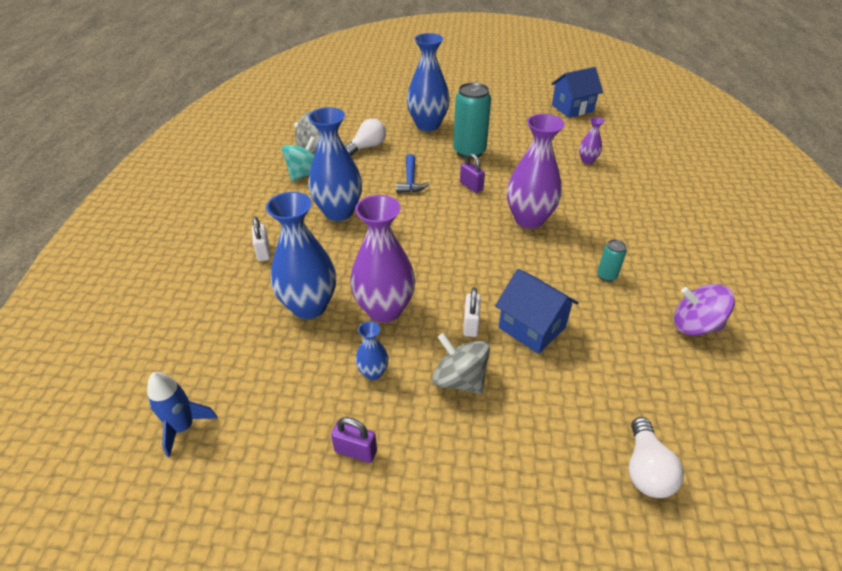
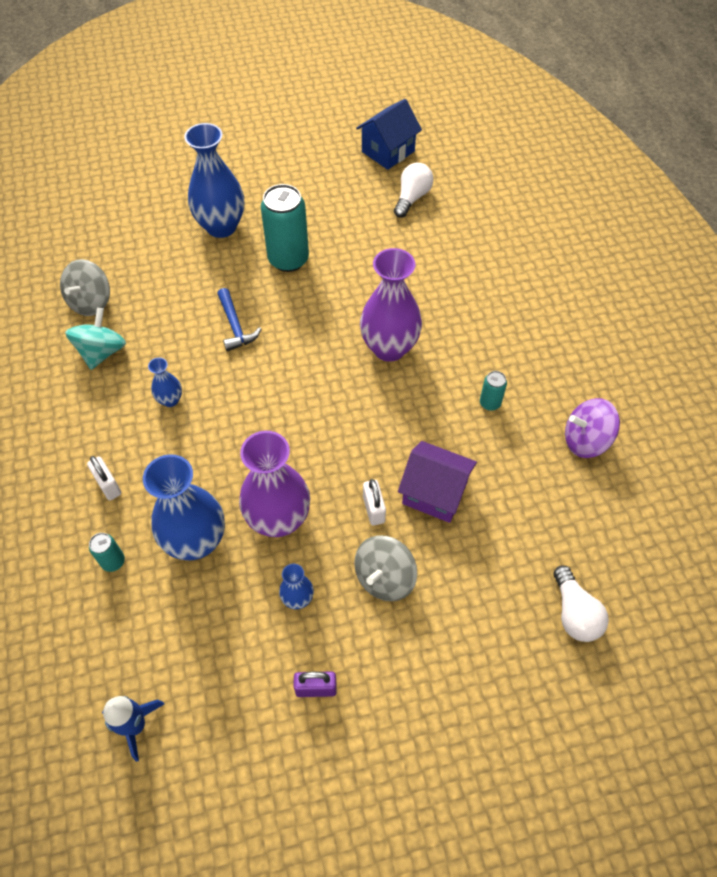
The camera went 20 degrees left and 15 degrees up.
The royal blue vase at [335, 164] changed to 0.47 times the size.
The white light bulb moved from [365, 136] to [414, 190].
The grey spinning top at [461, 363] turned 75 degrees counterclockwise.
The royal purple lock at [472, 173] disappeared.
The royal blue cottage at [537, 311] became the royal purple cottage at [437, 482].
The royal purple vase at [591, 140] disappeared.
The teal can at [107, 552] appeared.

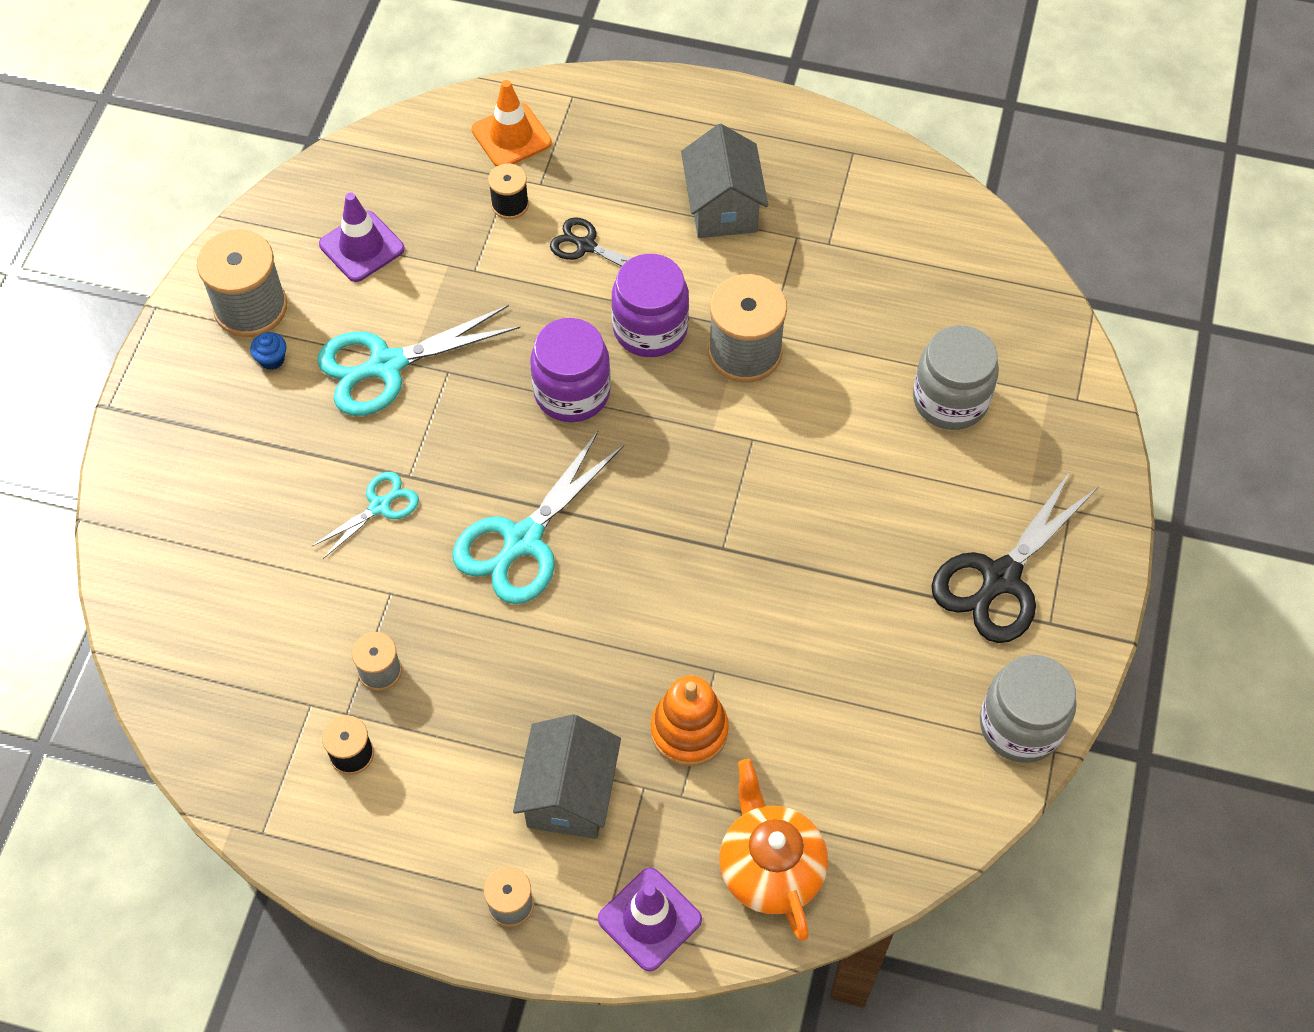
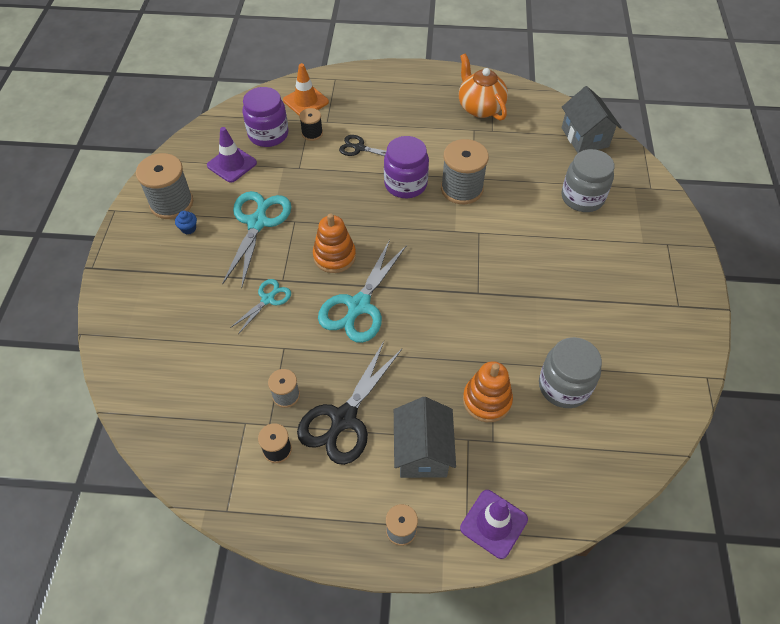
The camera went 10 degrees left and 5 degrees down.
The teal scissors at [418, 360] turned 135 degrees clockwise.
The royal purple jam jar moved from [570, 370] to [265, 117].
The grey cottage moved from [724, 181] to [591, 119].
The orange tea pot moved from [774, 850] to [483, 87].
The black scissors moved from [1014, 556] to [349, 403].
The grey jam jar moved from [1028, 709] to [570, 372].
The orange ring stacker at [334, 243] appeared.

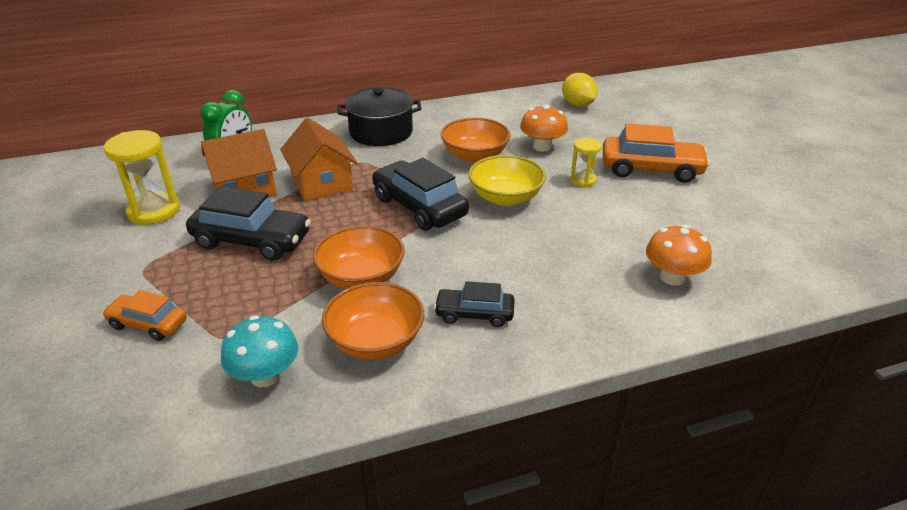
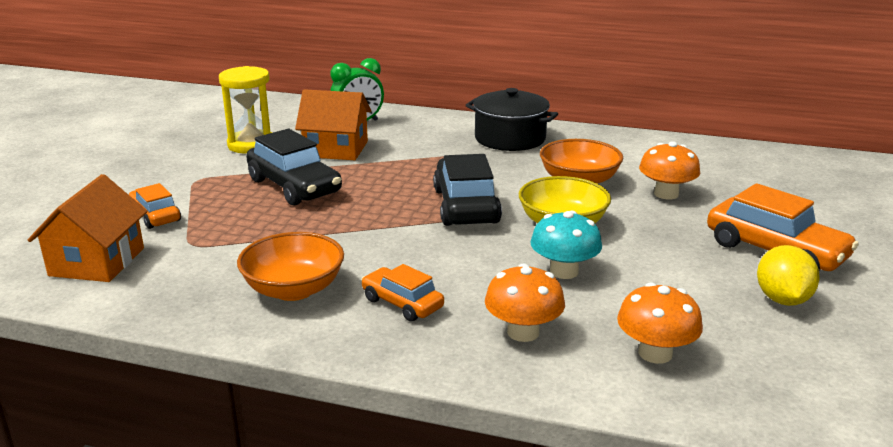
The camera went 35 degrees right and 10 degrees down.
The teal toadstool moved from [259, 351] to [566, 245].
The orange cottage moved from [319, 159] to [87, 228].
The orange bowl at [359, 257] disappeared.
The black toy car at [474, 304] became the orange toy car at [402, 293].
The golden lemon moved from [580, 90] to [788, 275].
The golden sandglass at [586, 162] disappeared.
The orange toadstool at [525, 302] appeared.

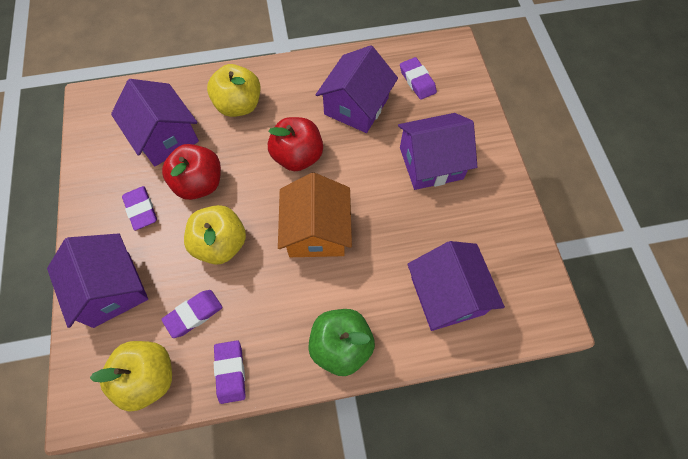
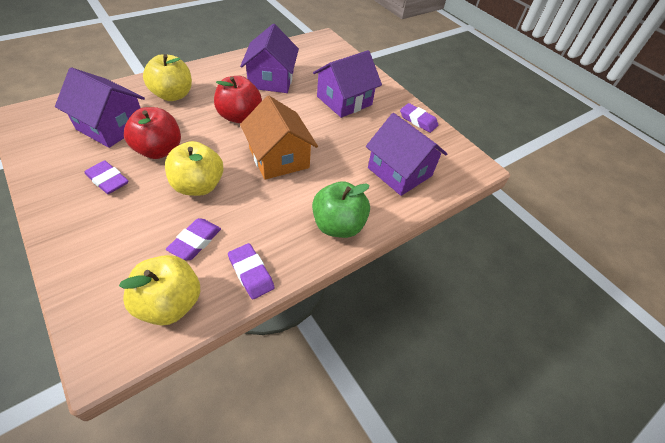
The camera went 30 degrees left and 15 degrees down.
The royal purple cottage at [97, 280] disappeared.
The royal purple gum eraser moved from [418, 78] to [419, 118].

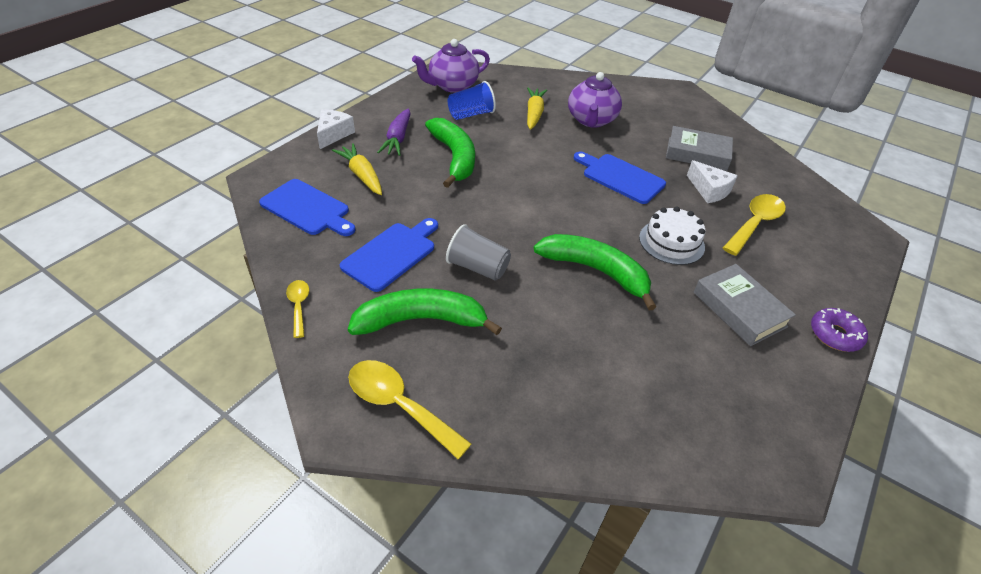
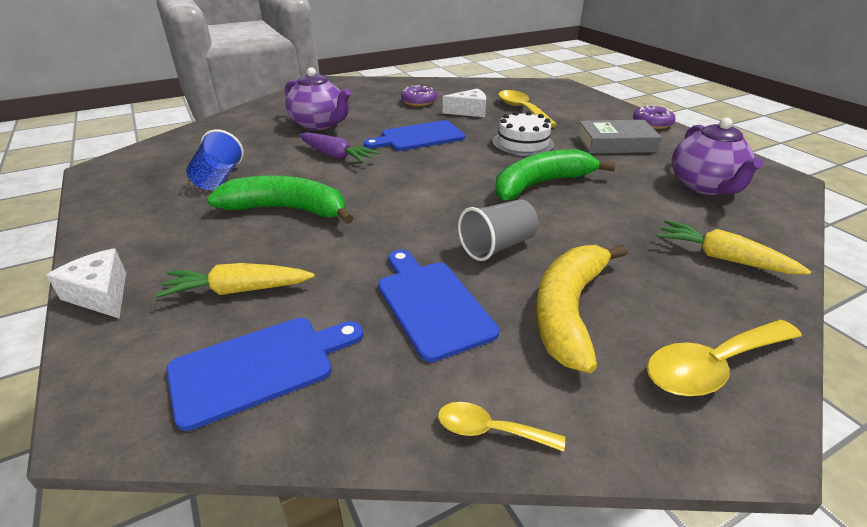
The camera went 60 degrees left and 10 degrees down.
The green banana fruit at [425, 312] became the golden banana fruit at [582, 309].
The royal purple toy carrot moved from [393, 132] to [339, 147].
The royal purple tea pot moved from [451, 66] to [717, 156].
The golden toy carrot moved from [537, 109] to [733, 247].
The grey hardback at [699, 148] was replaced by the royal purple doughnut at [419, 95].

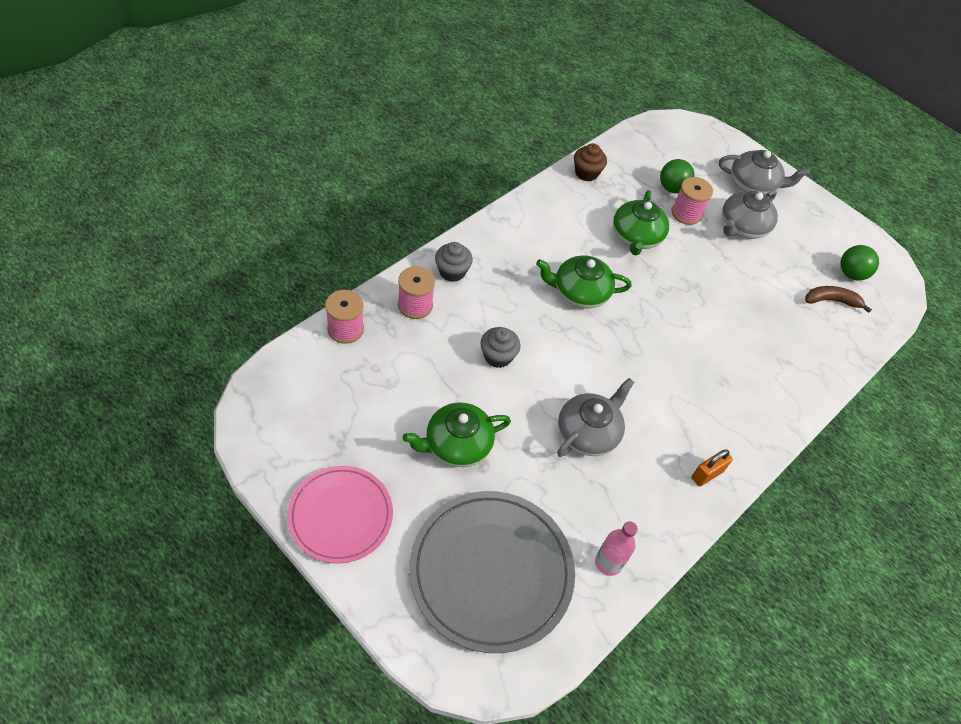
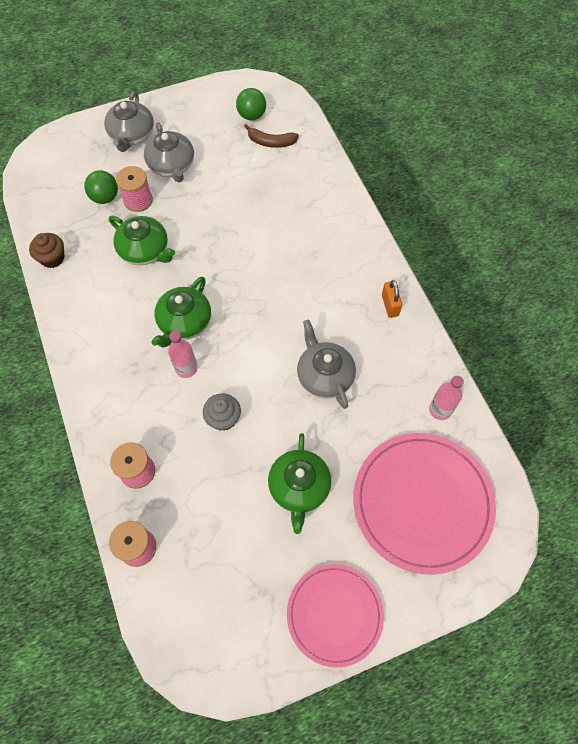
The camera went 60 degrees left and 10 degrees up.
The grey flat dish at [492, 572] became the rosy flat dish at [424, 504].
The grey cupcake at [454, 262] disappeared.
The grey tea pot at [764, 172] turned 150 degrees clockwise.
The brown banana fruit at [838, 299] turned 105 degrees counterclockwise.
The rosy drink bottle at [182, 354] appeared.

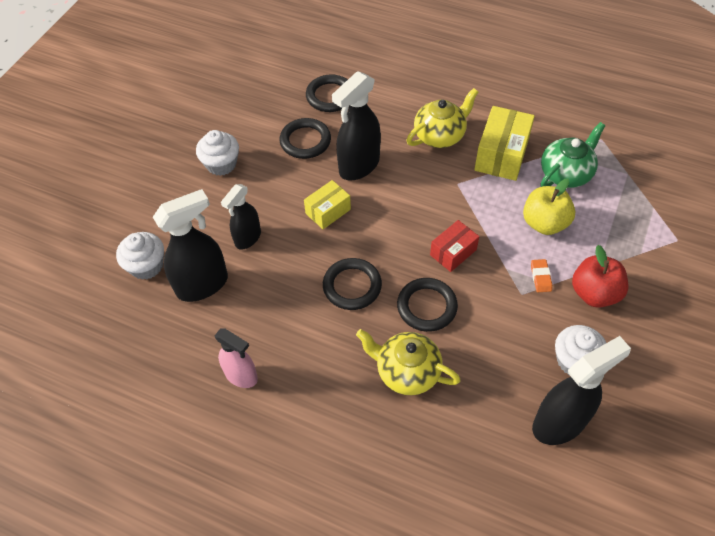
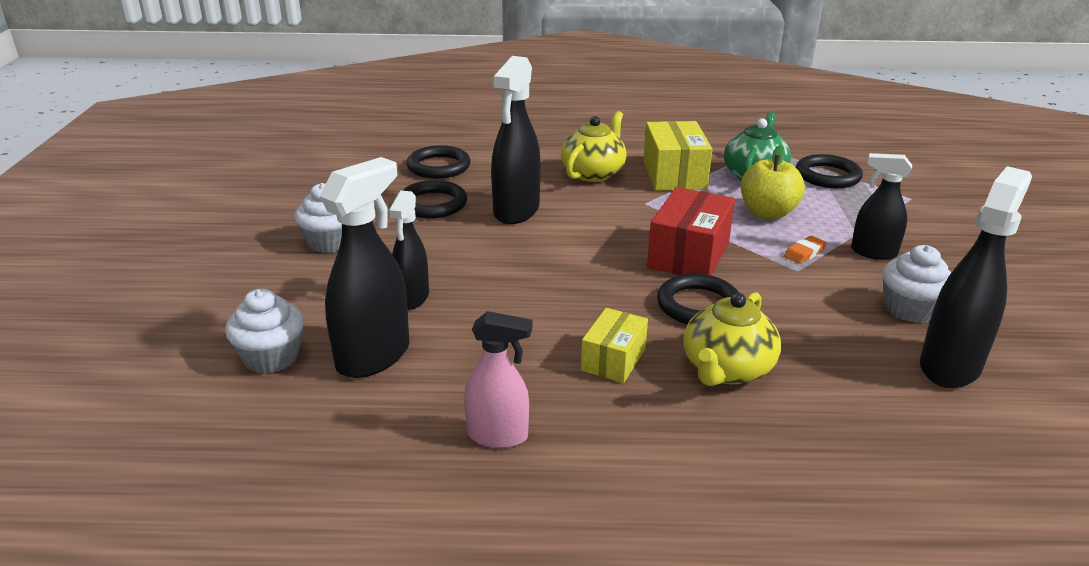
The camera went 25 degrees left and 25 degrees down.
The golden package moved from [327, 204] to [614, 345].
The black torus moved from [352, 284] to [829, 171].
The golden tea pot at [408, 362] turned 60 degrees counterclockwise.
The scarlet package at [454, 246] changed to 1.63 times the size.
The orange gum eraser at [541, 275] turned 75 degrees clockwise.
The scarlet apple fruit at [600, 276] was replaced by the black sprayer at [881, 206].

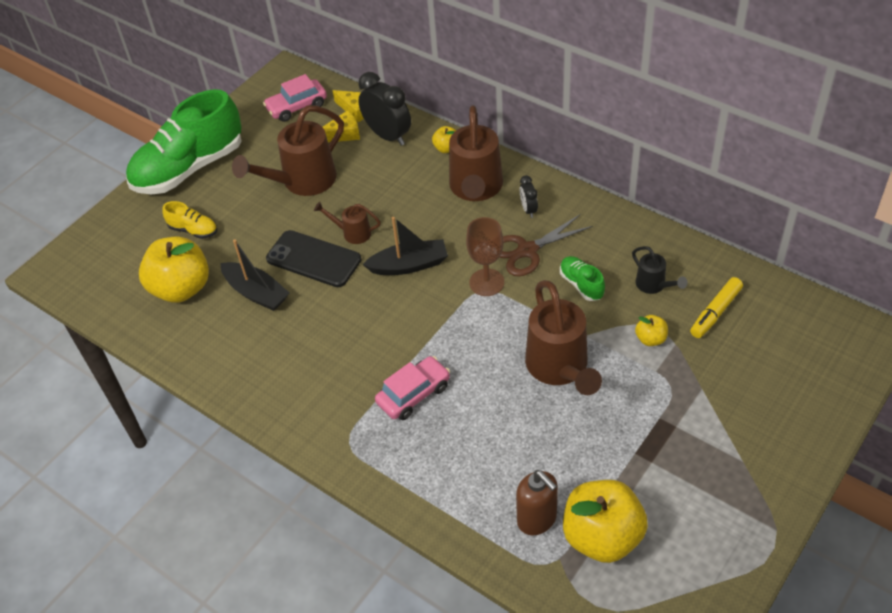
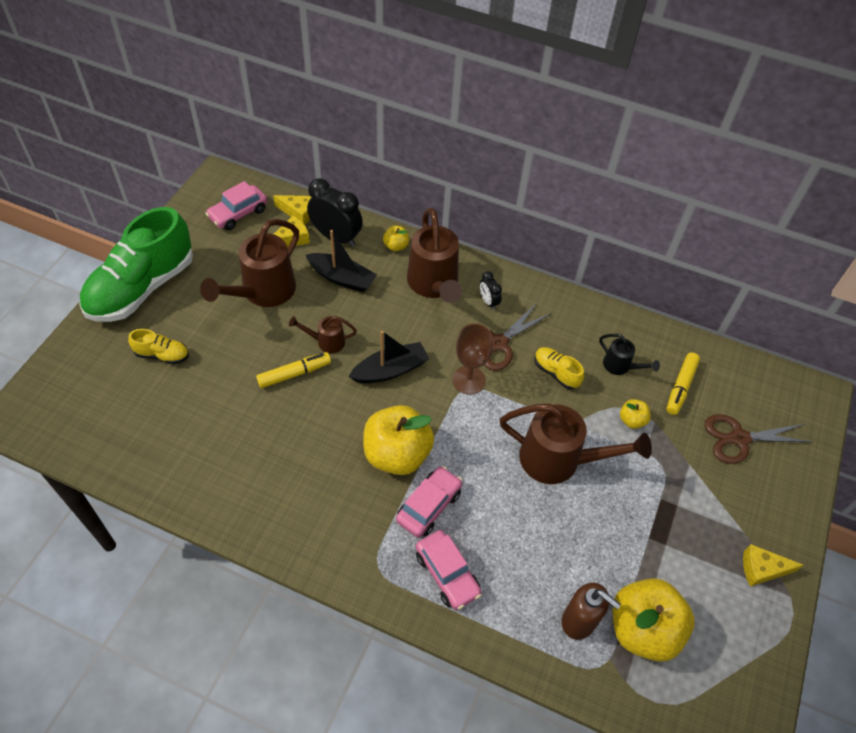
The camera went 20 degrees left and 5 degrees up.
The golden apple fruit moved from [174, 269] to [398, 440].
The black sailboat moved from [254, 275] to [341, 261].
The black smartphone at [313, 258] was replaced by the golden marker pen at [293, 370].
The brown watering pot at [563, 337] turned 45 degrees counterclockwise.
The green sneaker at [582, 278] became the golden sneaker at [559, 368].
The rosy toy car at [449, 570] appeared.
The brown scissors at [758, 439] appeared.
The golden piece of cheese at [773, 565] appeared.

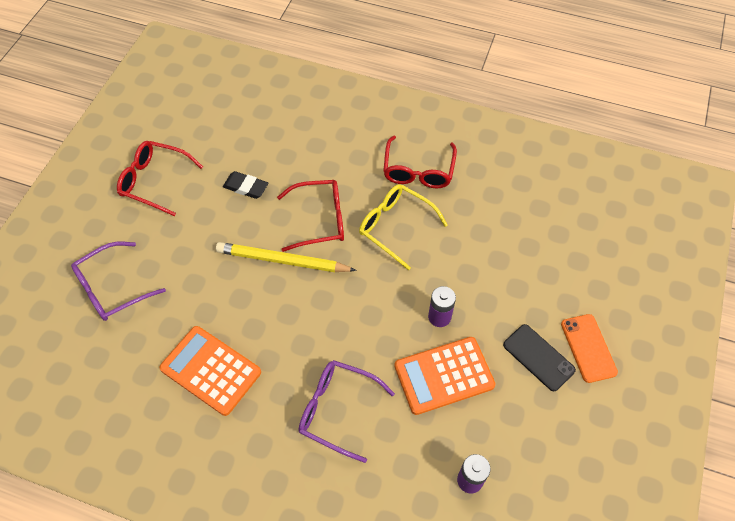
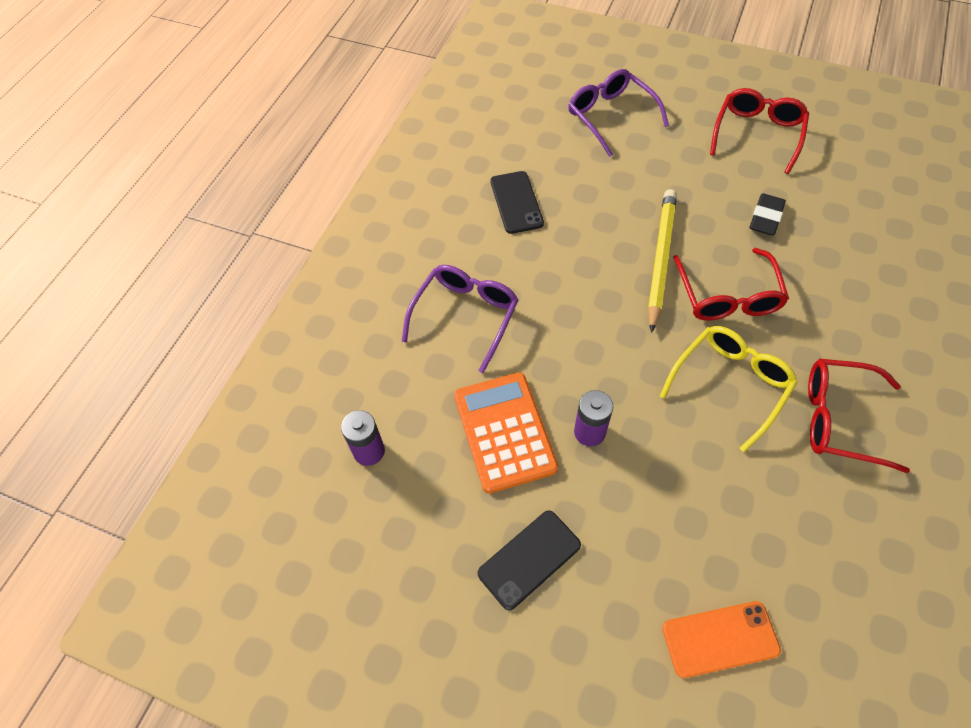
The camera went 95 degrees right and 0 degrees up.
The orange calculator at [210, 371] was replaced by the black smartphone at [517, 202].
The orange smartphone moved from [589, 348] to [721, 639].

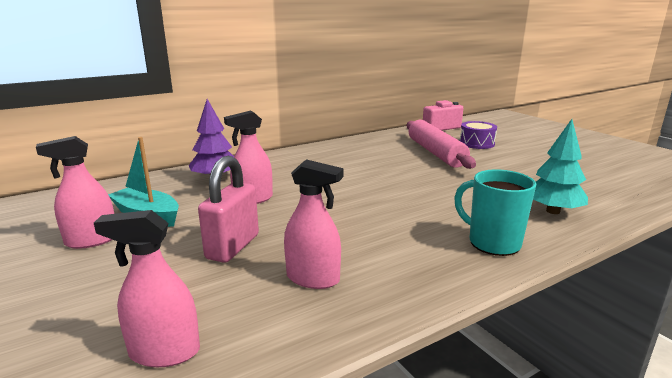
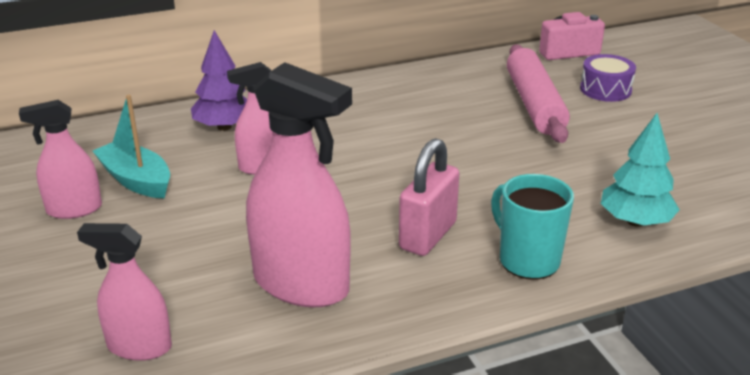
The camera went 10 degrees right and 10 degrees up.
The rosy lock moved from [228, 209] to [429, 197].
The rosy sprayer at [313, 224] changed to 1.73 times the size.

